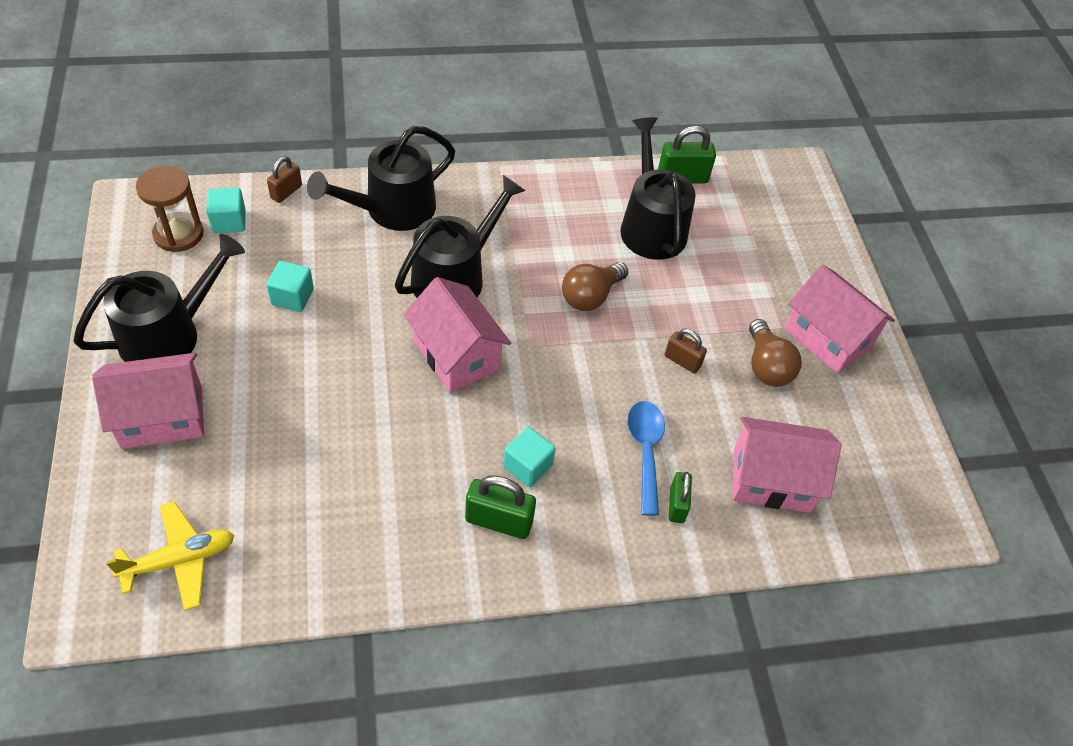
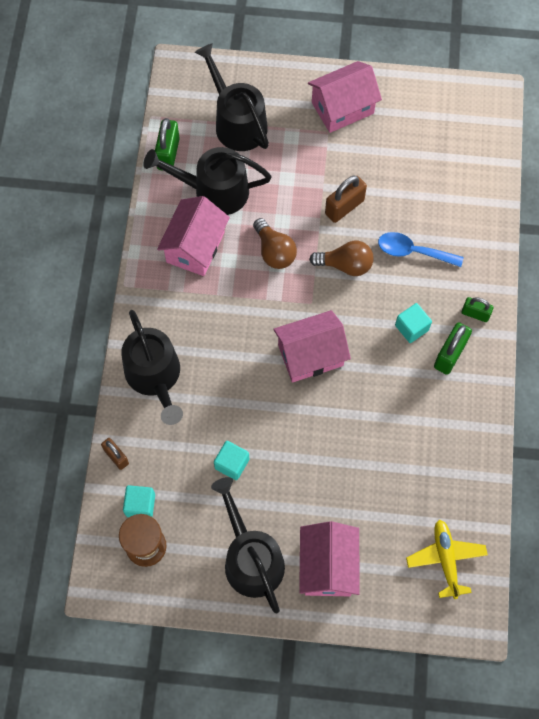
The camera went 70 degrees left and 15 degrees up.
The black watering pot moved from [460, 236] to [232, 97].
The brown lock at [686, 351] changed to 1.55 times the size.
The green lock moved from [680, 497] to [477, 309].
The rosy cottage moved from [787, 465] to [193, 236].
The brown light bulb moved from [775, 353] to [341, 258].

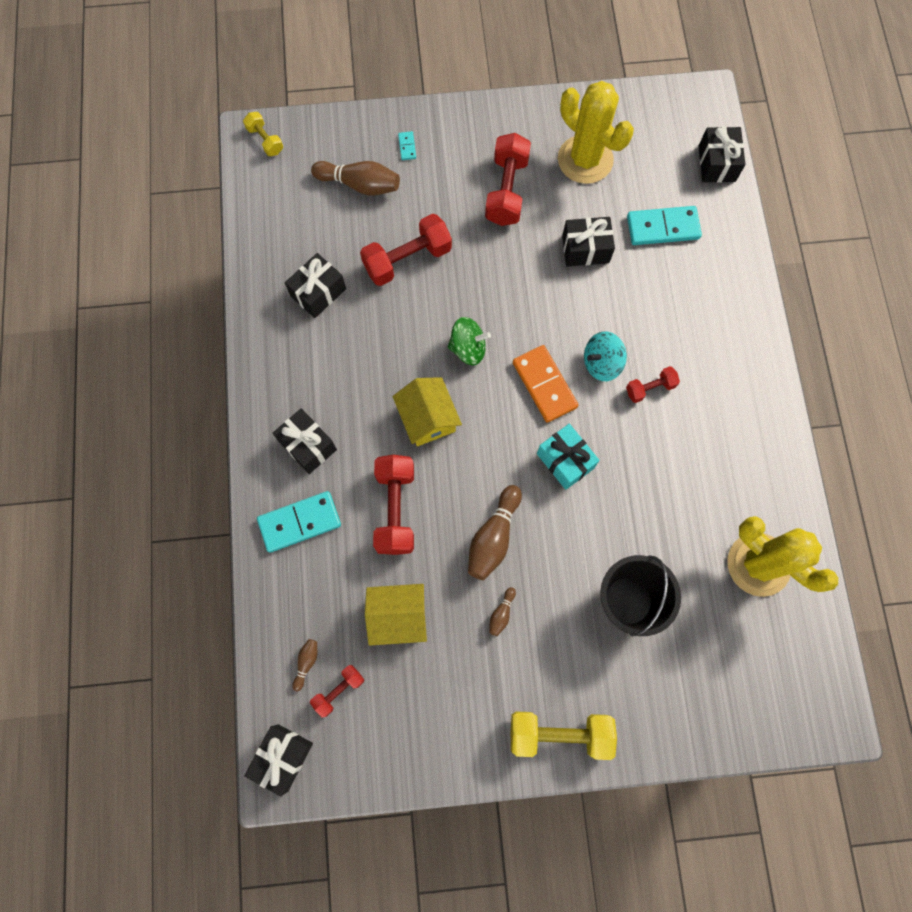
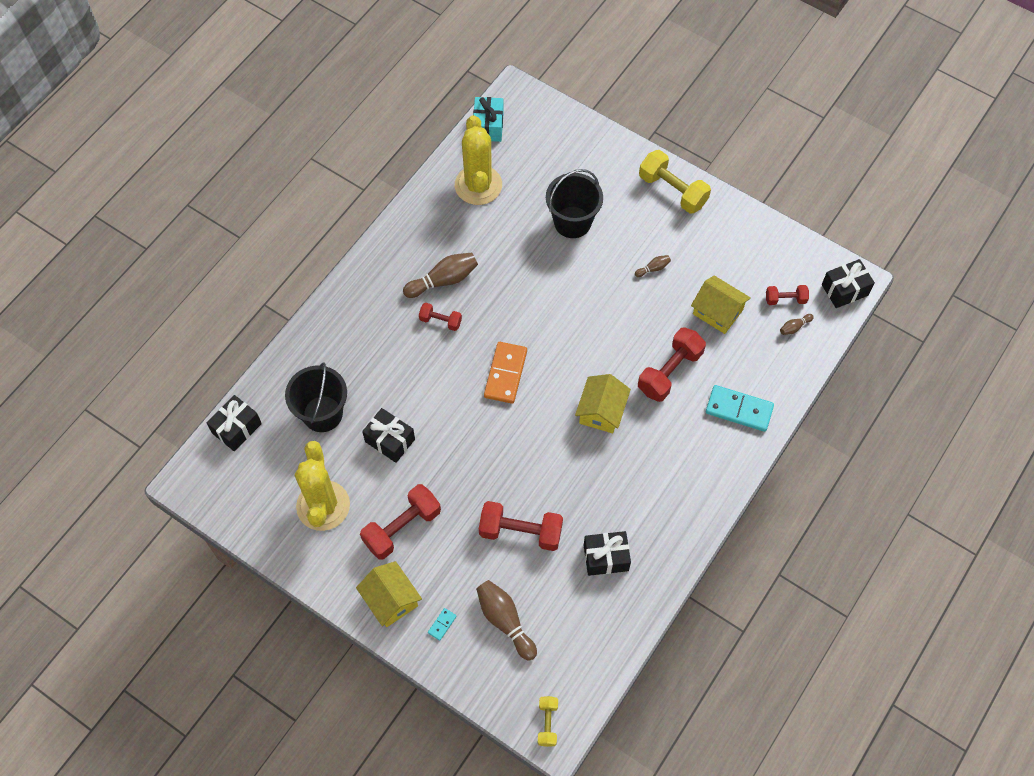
The camera went 140 degrees left and 10 degrees down.
The black gift at [305, 441] disappeared.
The green spinning top at [469, 341] disappeared.
The brown bowling pin moved from [495, 532] to [440, 275].
The teal gift moved from [568, 457] to [488, 119].
The teal spinning top at [605, 356] disappeared.
The teal domino at [664, 225] was replaced by the black pail at [316, 397].
The golden cottage at [389, 594] appeared.

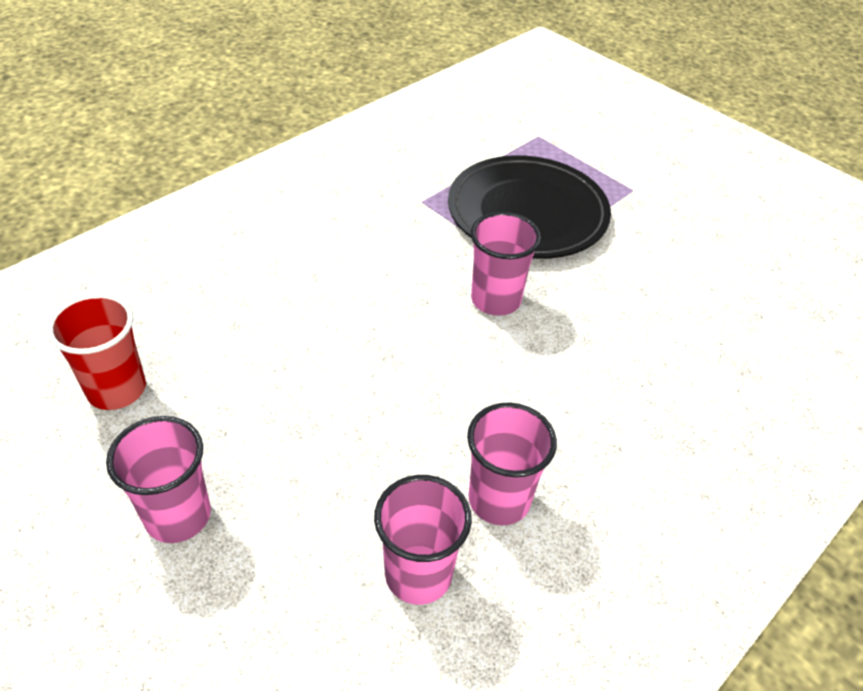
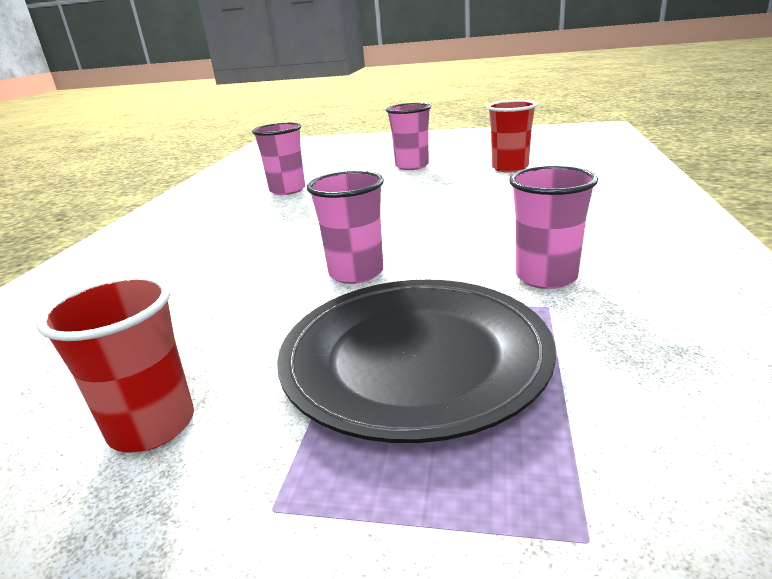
The camera went 150 degrees right and 20 degrees down.
The rosy tumbler moved from [512, 463] to [553, 227].
The scarlet tumbler at [115, 363] appeared.

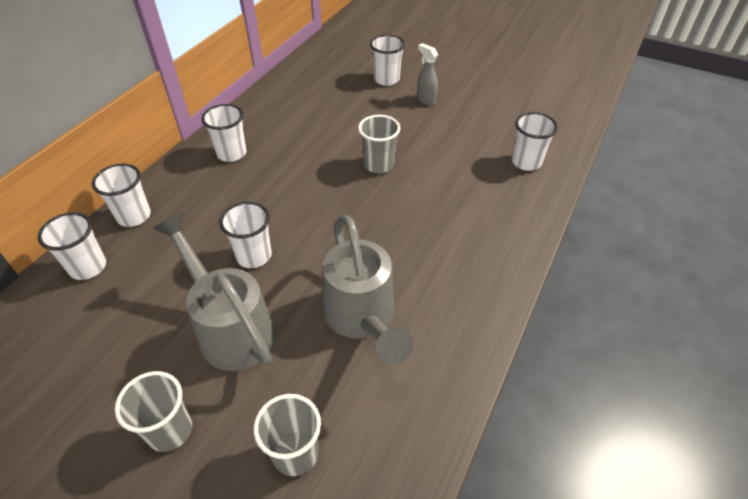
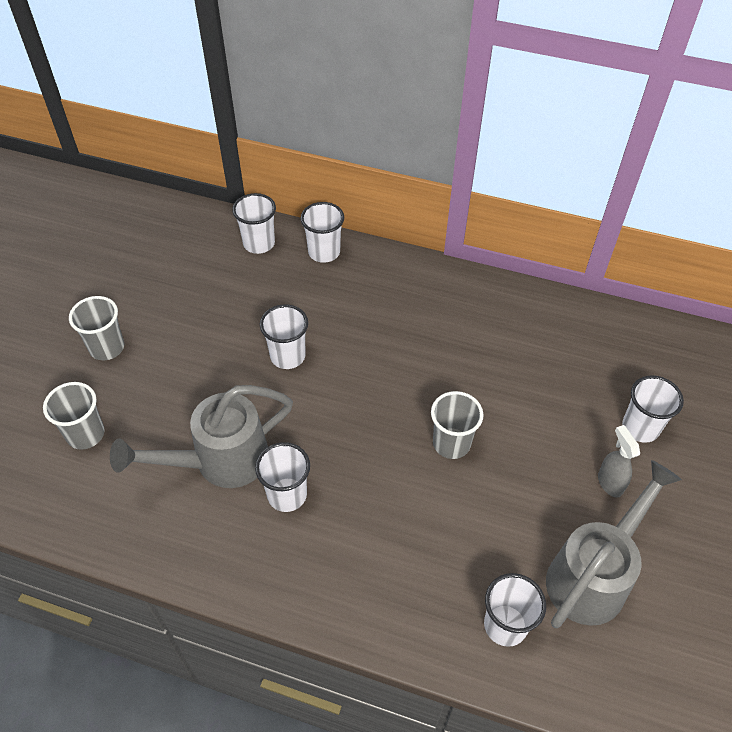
The camera went 80 degrees right and 5 degrees up.
The grey watering pot moved from [214, 292] to [614, 544].
The white tumbler moved from [224, 133] to [282, 477].
The grey sprayer at [427, 74] turned 60 degrees counterclockwise.

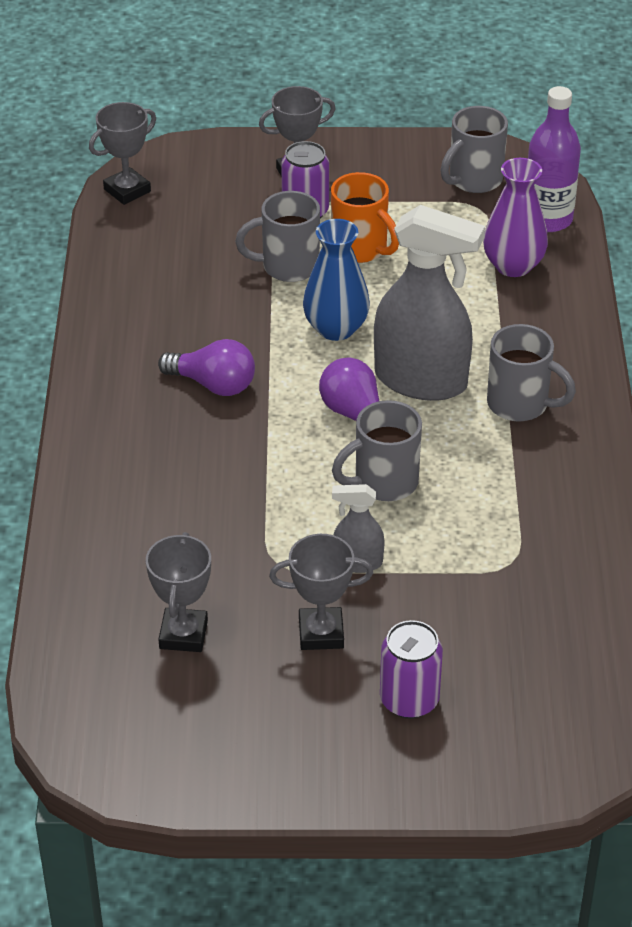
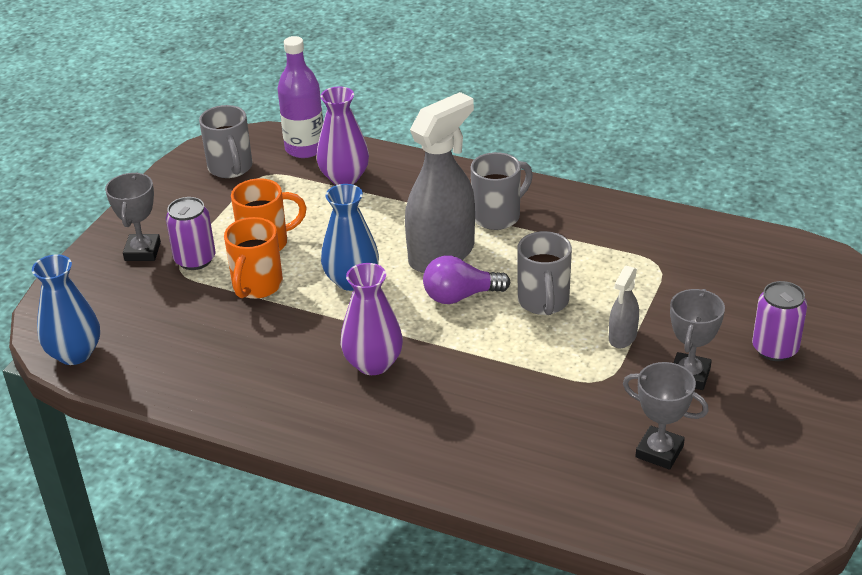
The camera went 65 degrees left and 5 degrees down.
The grey award cup at [122, 153] was replaced by the royal blue vase at [66, 309].
The royal purple light bulb at [206, 367] was replaced by the royal purple vase at [371, 319].
The grey tea mug at [277, 236] became the orange tea mug at [253, 258].

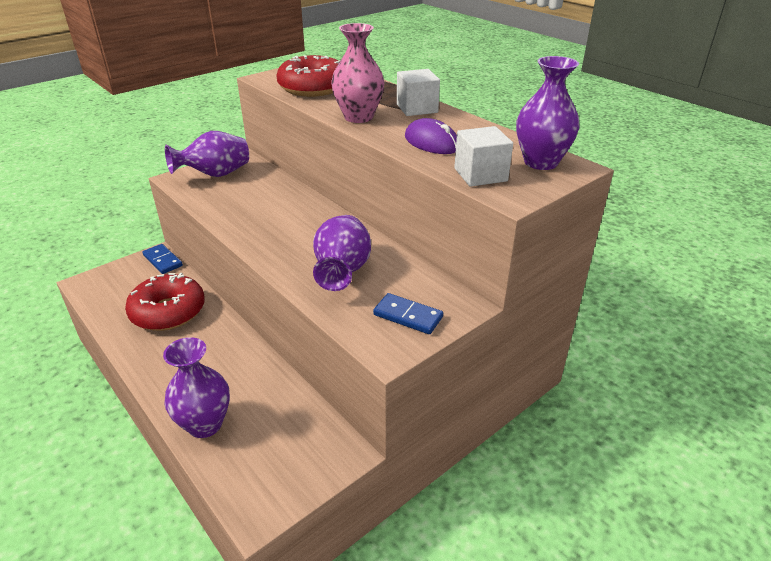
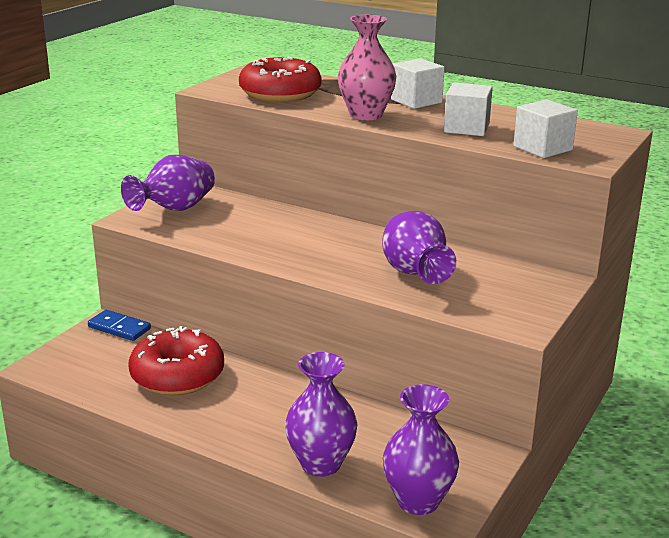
The camera went 20 degrees left and 10 degrees down.
The royal blue domino at [408, 313] disappeared.
The royal purple PC mouse at [431, 136] was replaced by the white cube at [468, 109].
The royal purple vase moved from [548, 113] to [421, 449].

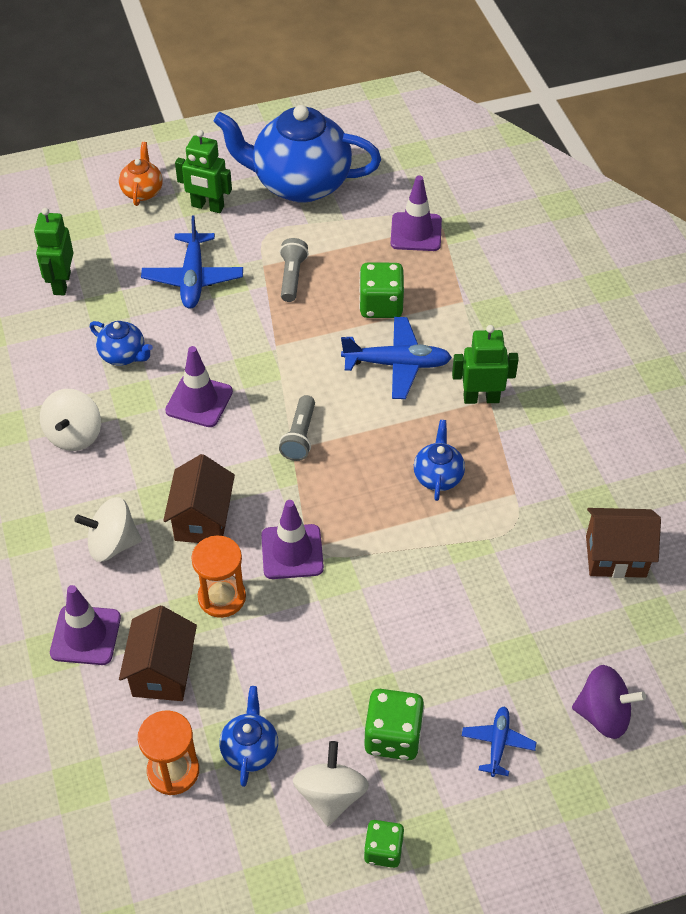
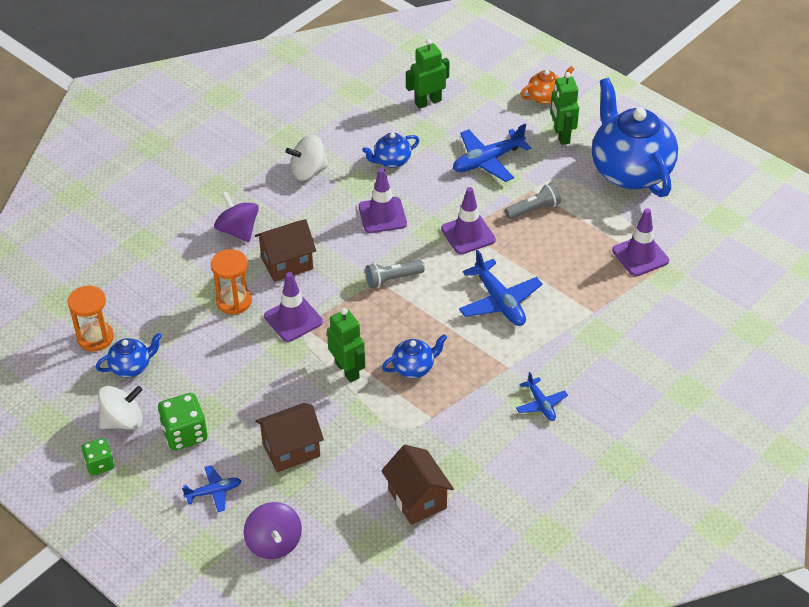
The camera went 60 degrees right and 5 degrees down.
The royal purple safety cone moved from [85, 625] to [468, 220].
The white spinning top at [108, 529] became the royal purple spinning top at [236, 217].
The royal blue tea pot at [121, 343] turned 60 degrees clockwise.
The brown cottage moved from [158, 653] to [289, 437].
The green dice at [381, 290] disappeared.
The green robot figure moved from [485, 364] to [346, 345].
The royal blue toy plane at [542, 396] appeared.

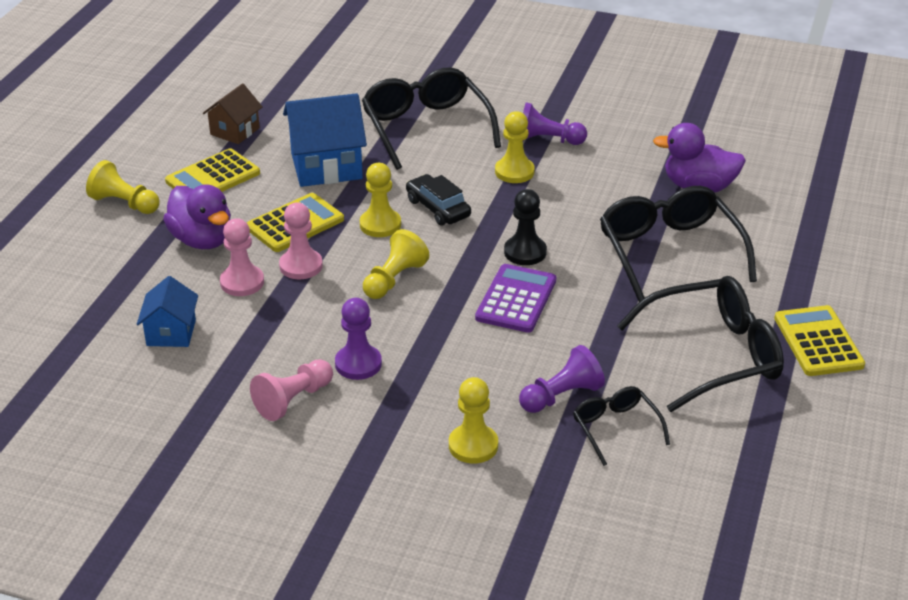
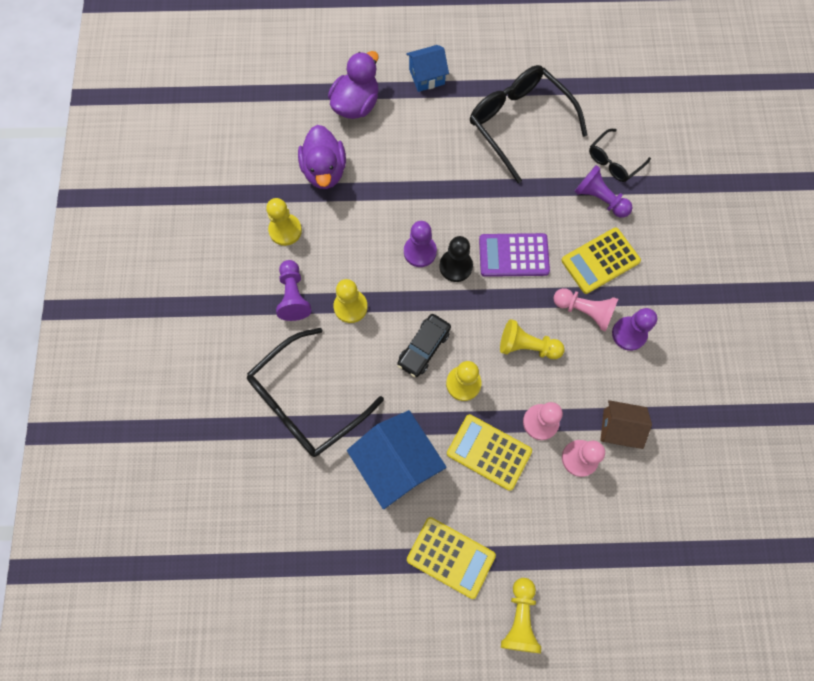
The camera went 110 degrees left and 35 degrees up.
The royal blue cottage moved from [167, 311] to [427, 68].
The royal purple toy duck moved from [197, 216] to [353, 85].
The brown cottage moved from [233, 114] to [626, 424].
The rosy chess pawn moved from [291, 390] to [585, 310].
The golden chess pawn moved from [473, 420] to [284, 222].
The black glasses at [678, 244] disappeared.
The golden calculator moved from [819, 340] to [601, 260].
The royal purple chess pawn at [420, 244] appeared.

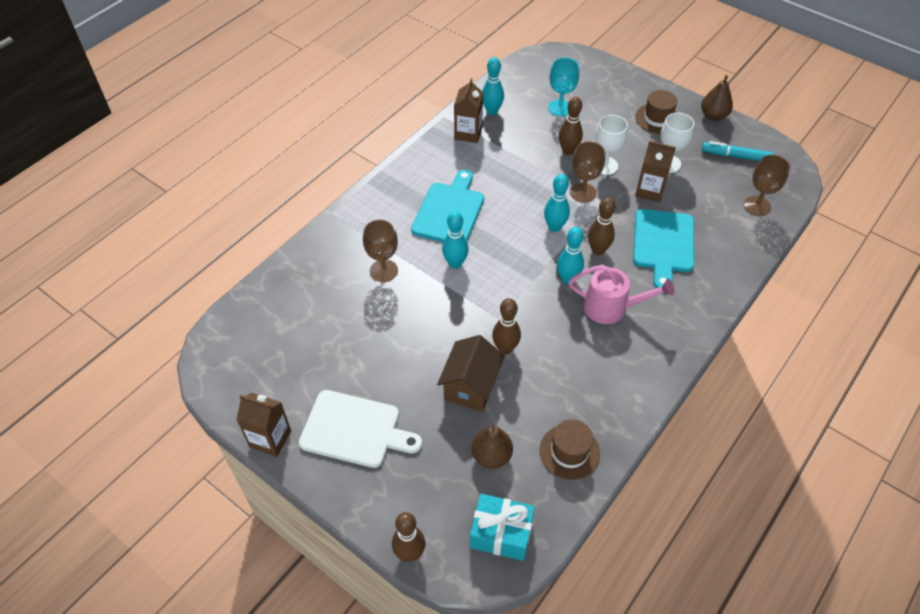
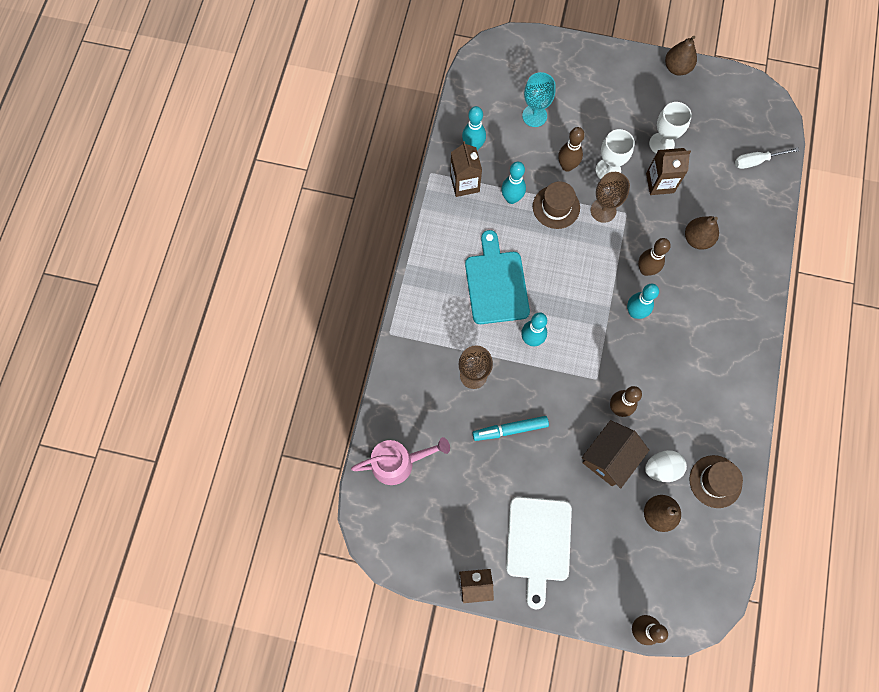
The camera went 25 degrees left and 20 degrees up.
The white cutting board at [360, 429] turned 105 degrees clockwise.
The brown cottage at [471, 373] turned 45 degrees clockwise.
The teal gift at [502, 527] disappeared.
The teal bowling pin moved from [557, 203] to [513, 183].
The rosy watering pot moved from [621, 294] to [400, 461].
The teal cutting board at [663, 248] was replaced by the brown pear fruit at [702, 233].
The brown top hat moved from [656, 112] to [556, 205].
The teal marker pen moved from [738, 151] to [510, 428].
The brown chalice at [767, 185] was replaced by the white flat screwdriver at [767, 158].
The white egg at [666, 466] appeared.

